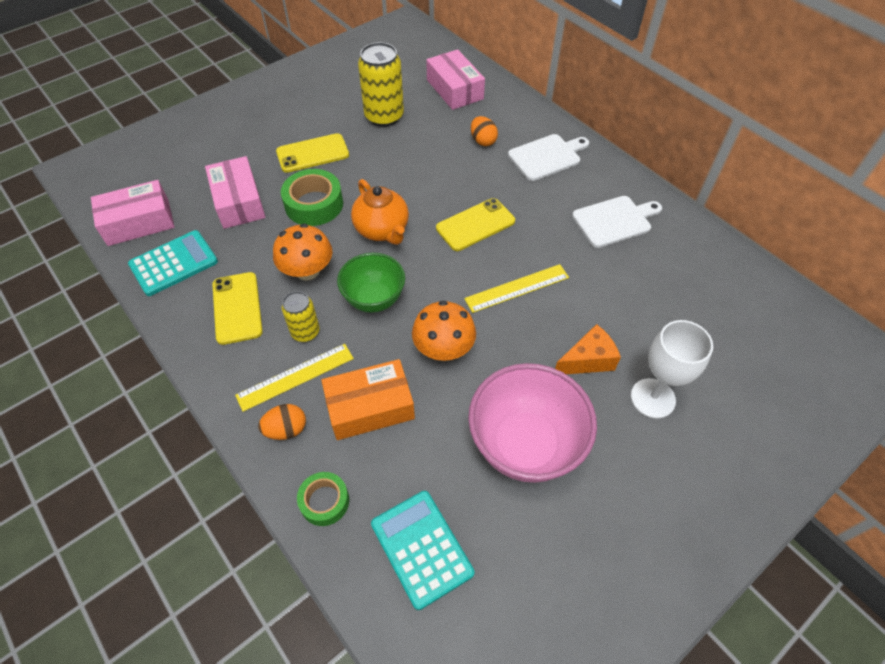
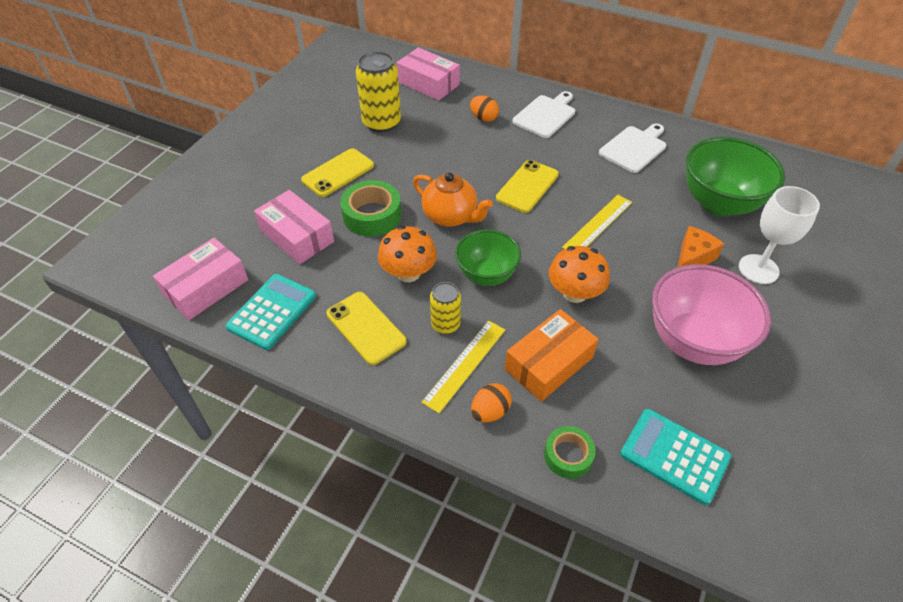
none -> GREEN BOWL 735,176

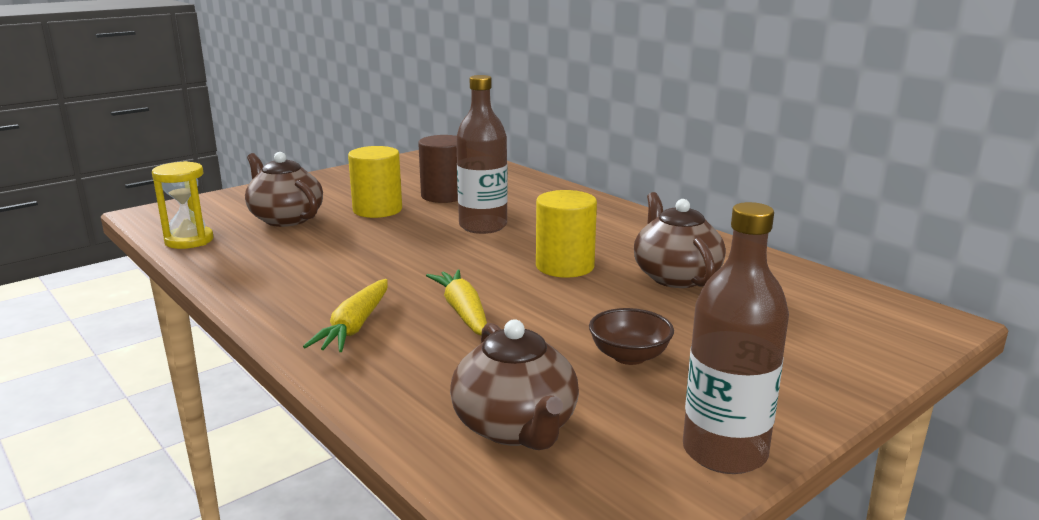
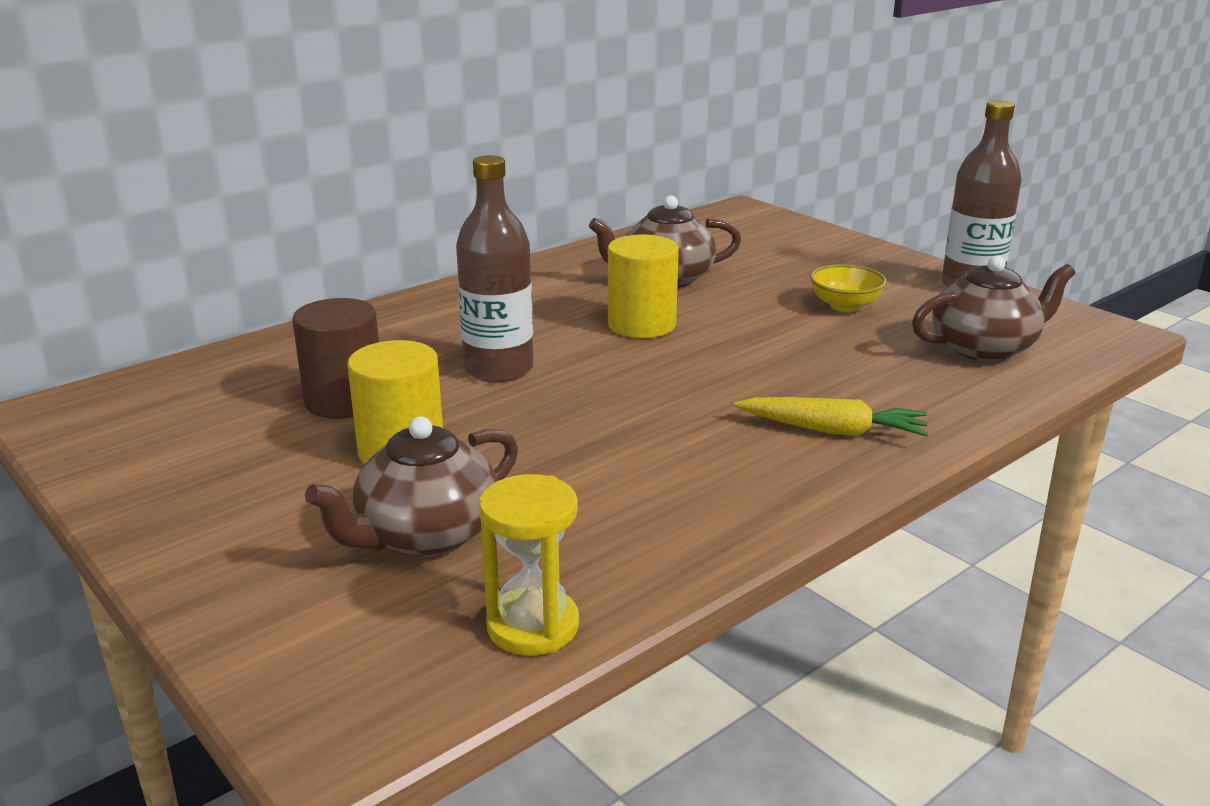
BROWN BOWL 631,336 -> YELLOW BOWL 848,288
YELLOW CARROT 456,302 -> none

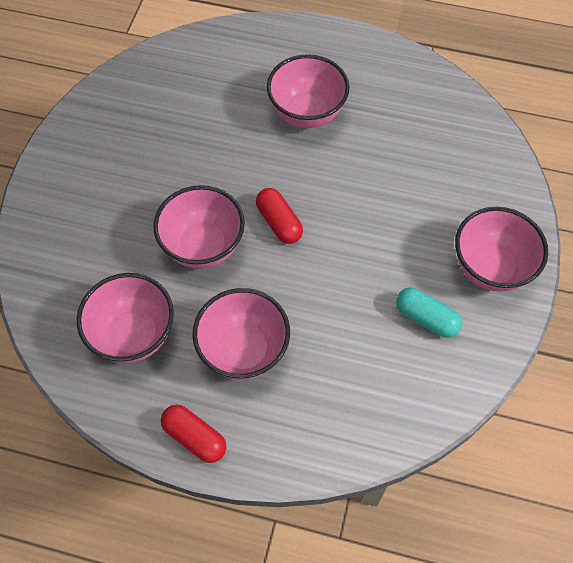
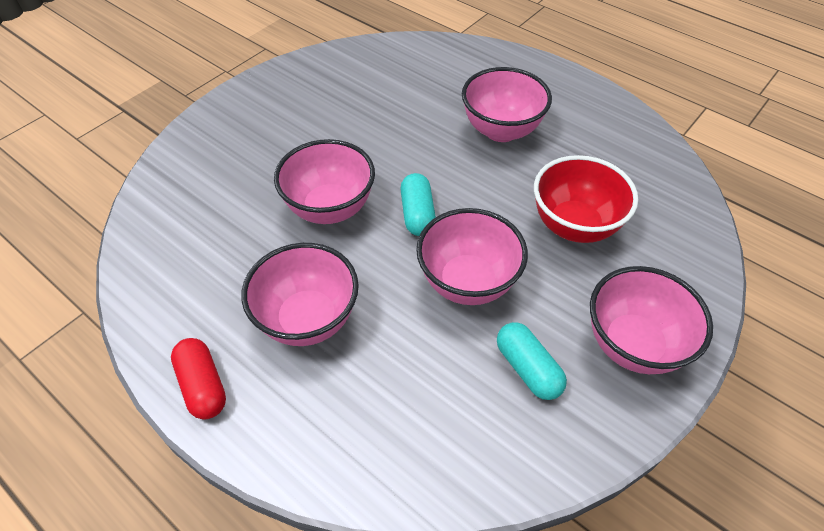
RED CAPSULE 279,216 -> TURQUOISE CAPSULE 418,204
PINK BOWL 125,318 -> PINK BOWL 472,256, relocated
none -> RED BOWL 586,199

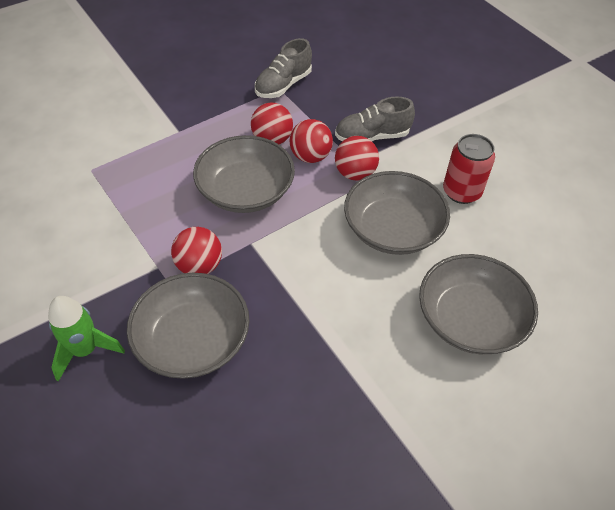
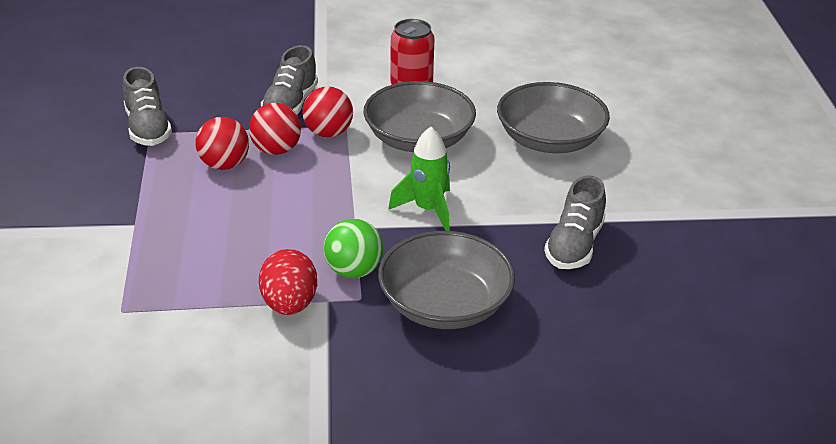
none -> RED EGG 288,282
RED BALL 196,250 -> GREEN BALL 353,248
GREEN ROCKET 86,338 -> GREEN ROCKET 419,179, relocated
none -> GREY SHOE 575,222
GREY BOWL 244,174 -> none

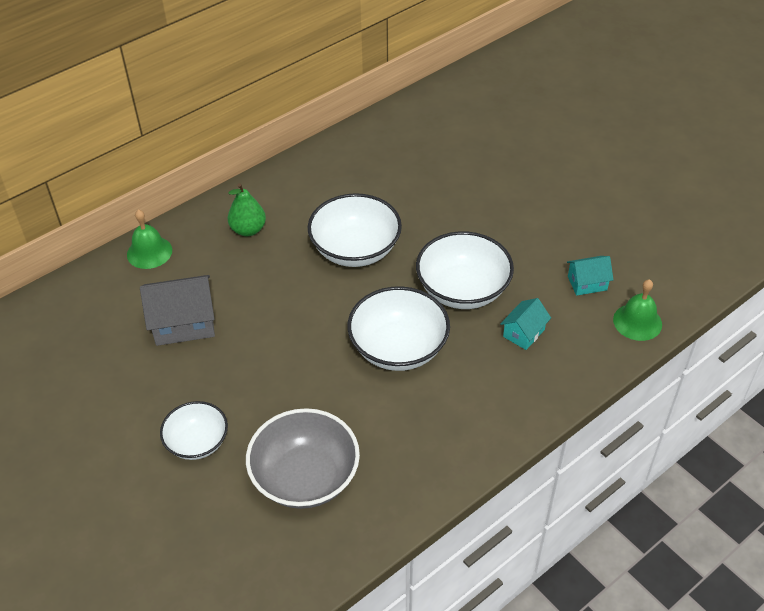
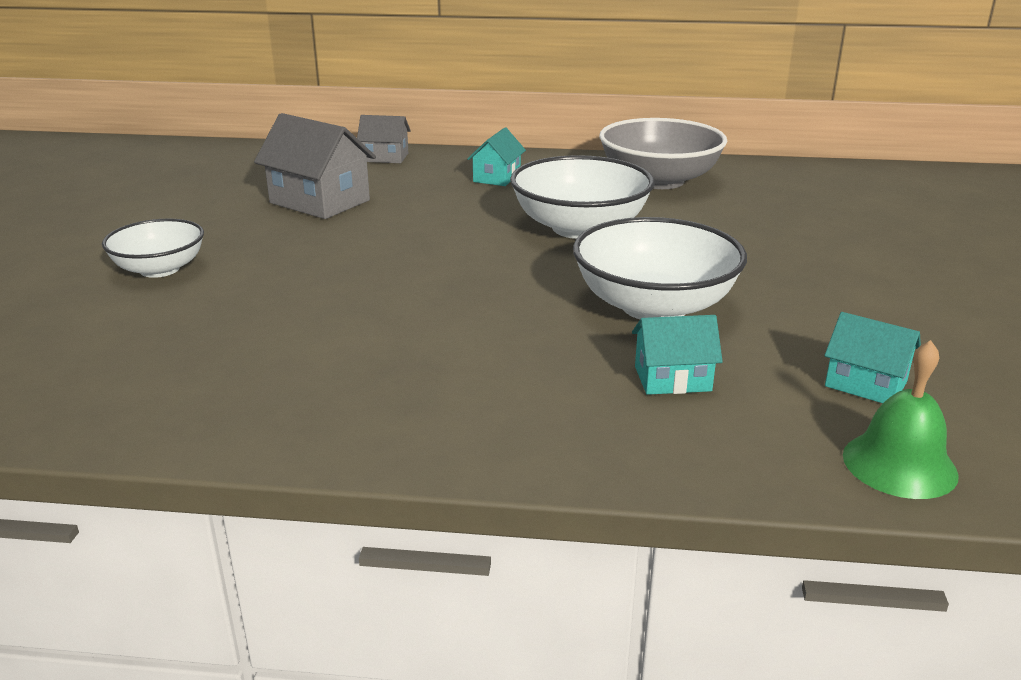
GREEN BELL 149,239 -> GREY HOUSE 384,139
GREEN PEAR 247,209 -> TURQUOISE HOUSE 496,156
GREY BOWL 303,458 -> GREY BOWL 663,153, relocated
WHITE BOWL 399,328 -> none

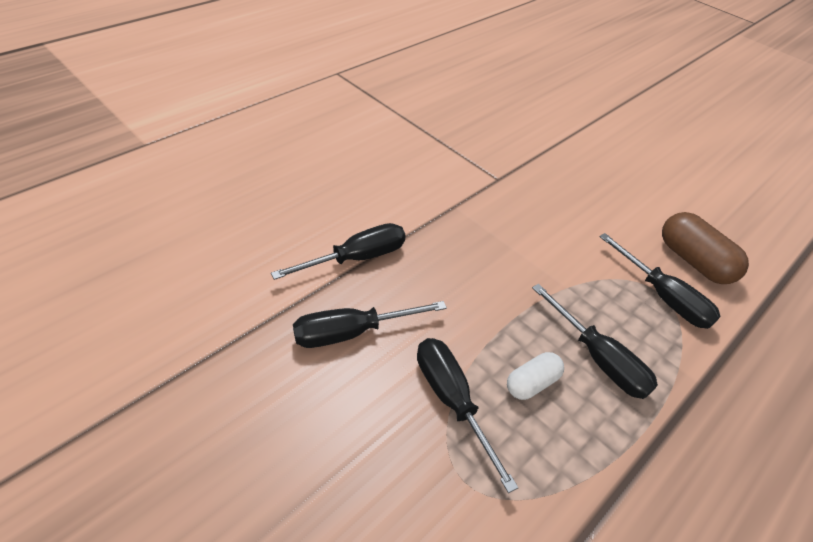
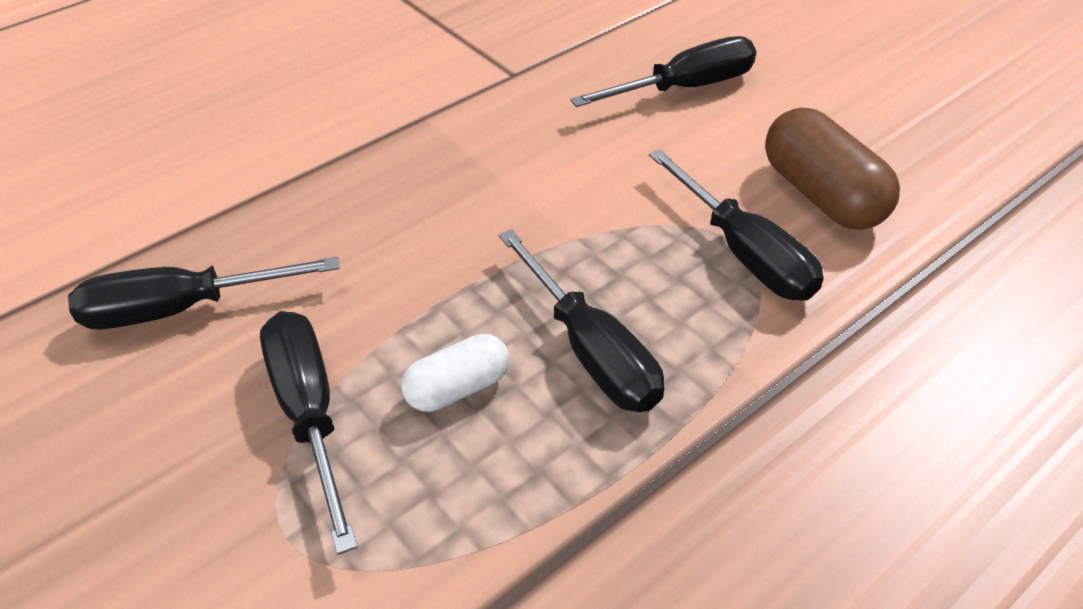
BLACK SCREWDRIVER 338,251 -> BLACK SCREWDRIVER 663,71, relocated

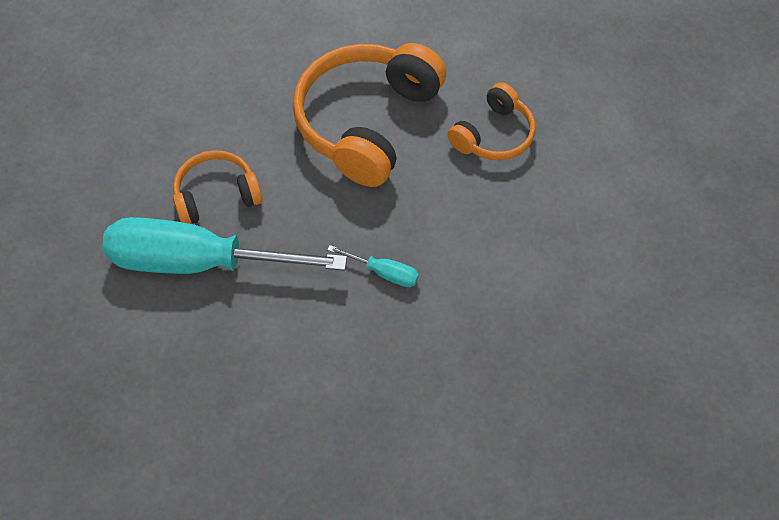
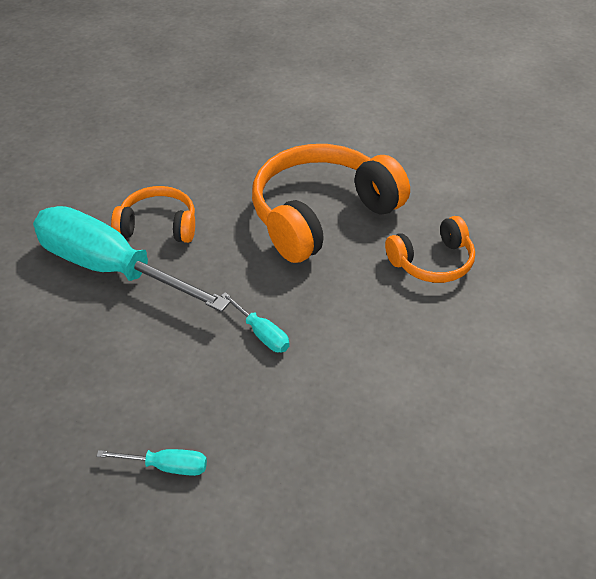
none -> TURQUOISE SCREWDRIVER 152,462

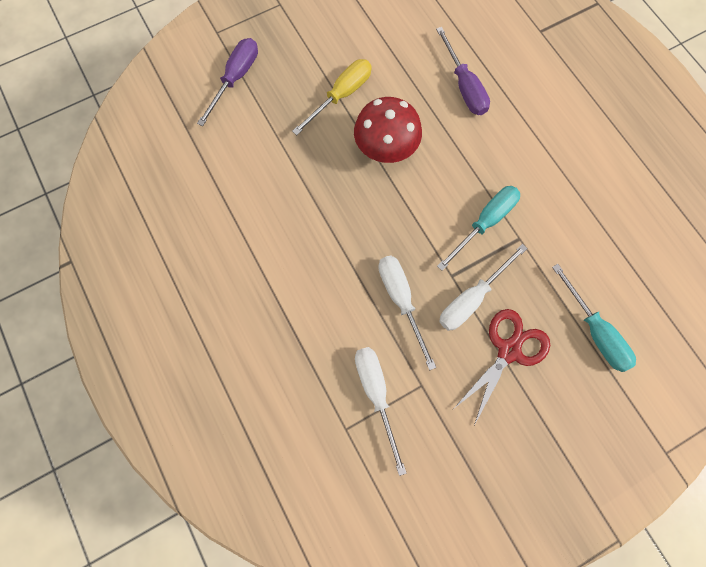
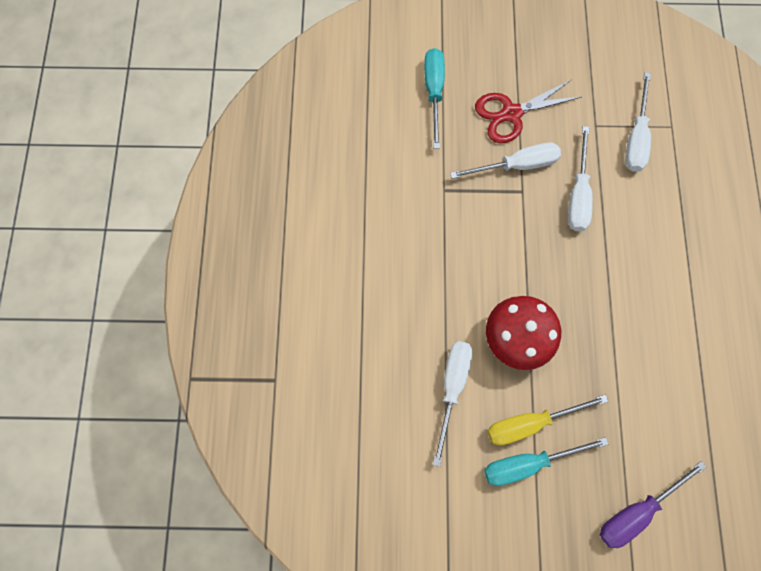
none -> WHITE SCREWDRIVER 452,404
TURQUOISE SCREWDRIVER 478,228 -> TURQUOISE SCREWDRIVER 546,461, relocated
PURPLE SCREWDRIVER 463,71 -> none

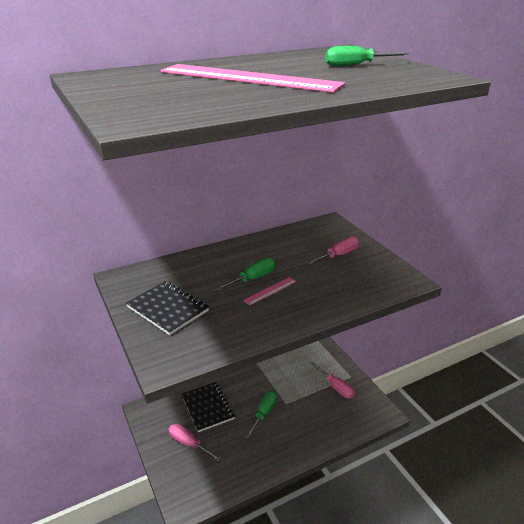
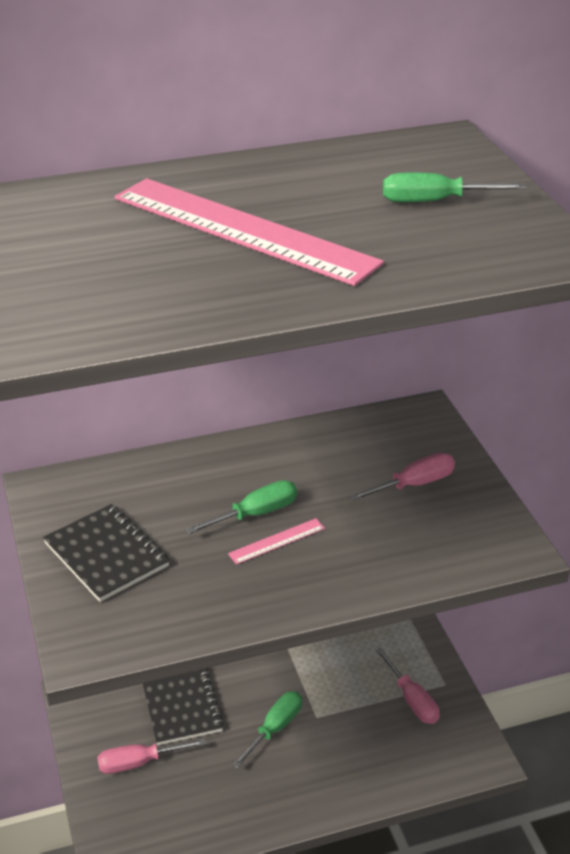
PINK SCREWDRIVER 195,442 -> PINK SCREWDRIVER 151,756, 60 degrees counterclockwise

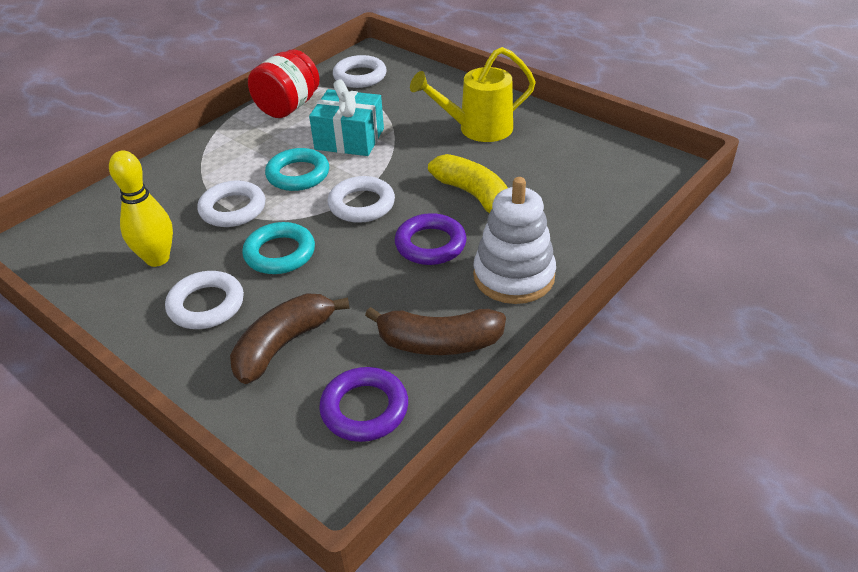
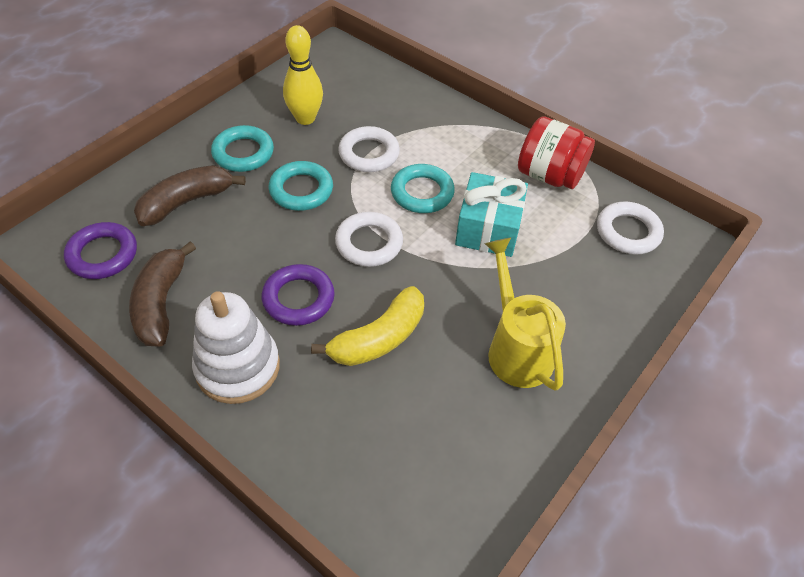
BROWN BANANA 290,338 -> BROWN BANANA 190,195, 75 degrees counterclockwise
WHITE RING 204,300 -> TURQUOISE RING 242,148

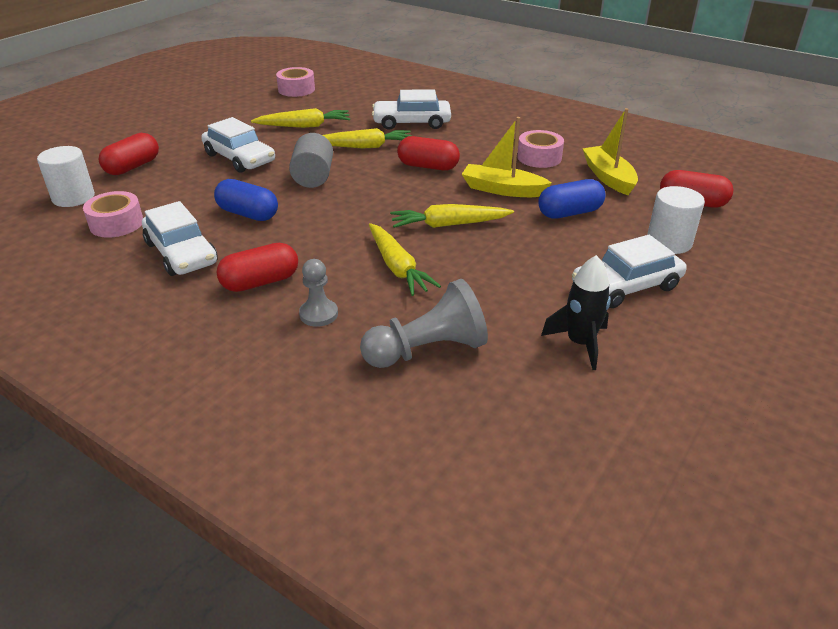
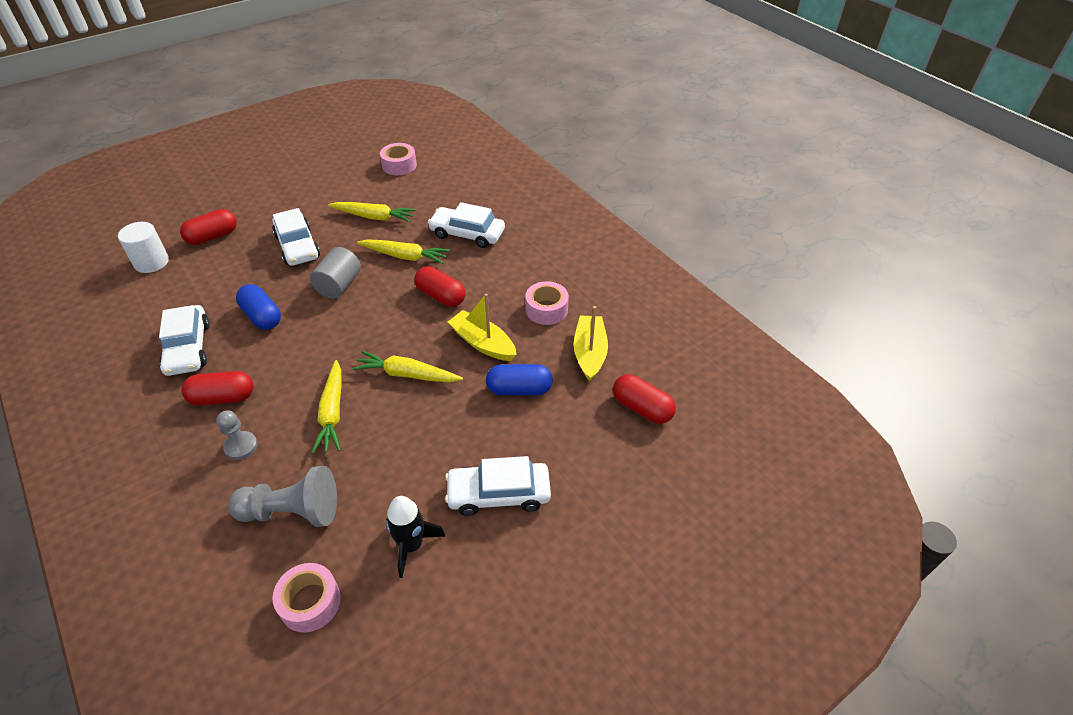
PINK TAPE 113,214 -> PINK TAPE 306,598, relocated
WHITE CYLINDER 676,220 -> none

